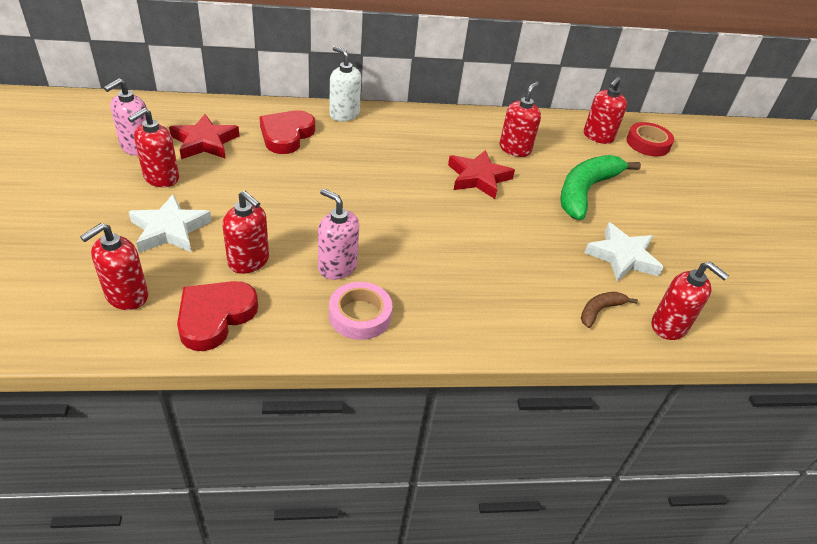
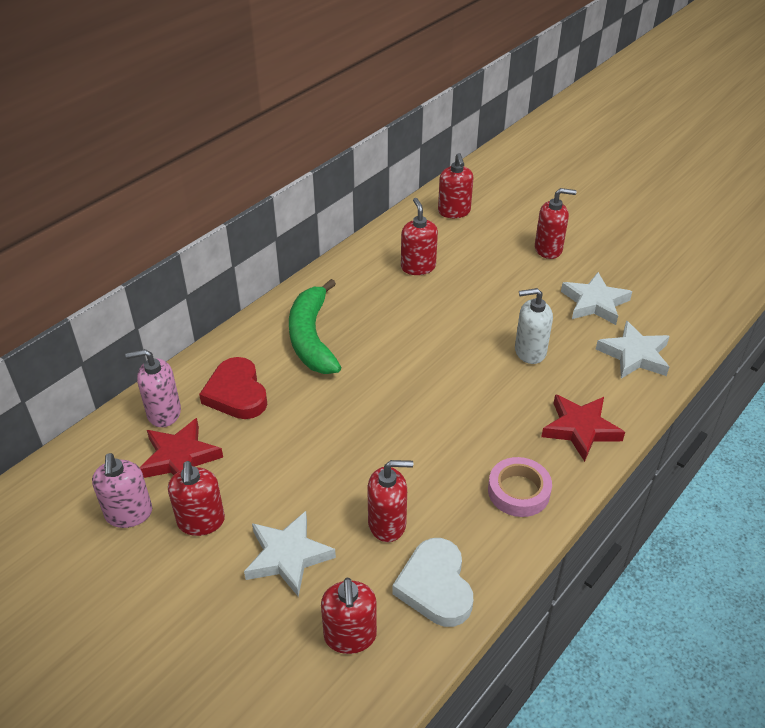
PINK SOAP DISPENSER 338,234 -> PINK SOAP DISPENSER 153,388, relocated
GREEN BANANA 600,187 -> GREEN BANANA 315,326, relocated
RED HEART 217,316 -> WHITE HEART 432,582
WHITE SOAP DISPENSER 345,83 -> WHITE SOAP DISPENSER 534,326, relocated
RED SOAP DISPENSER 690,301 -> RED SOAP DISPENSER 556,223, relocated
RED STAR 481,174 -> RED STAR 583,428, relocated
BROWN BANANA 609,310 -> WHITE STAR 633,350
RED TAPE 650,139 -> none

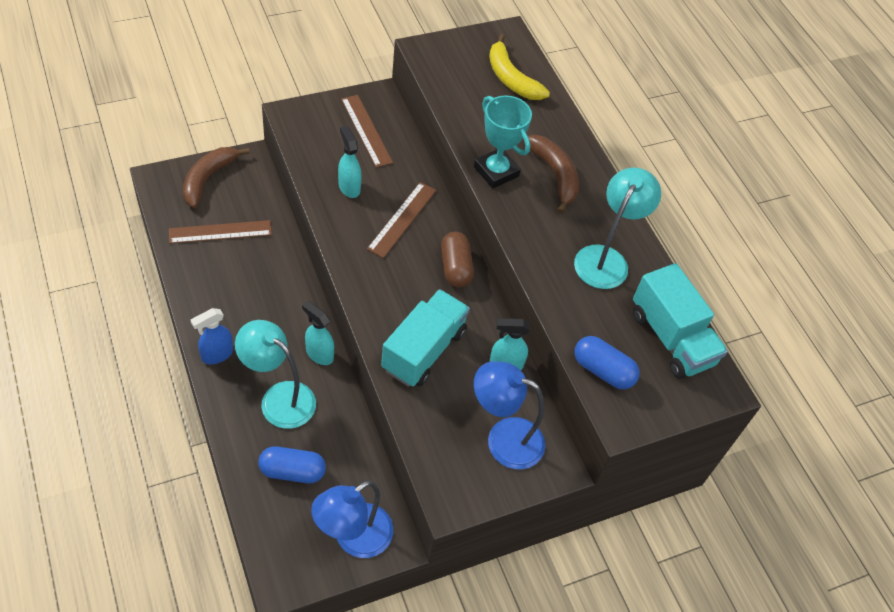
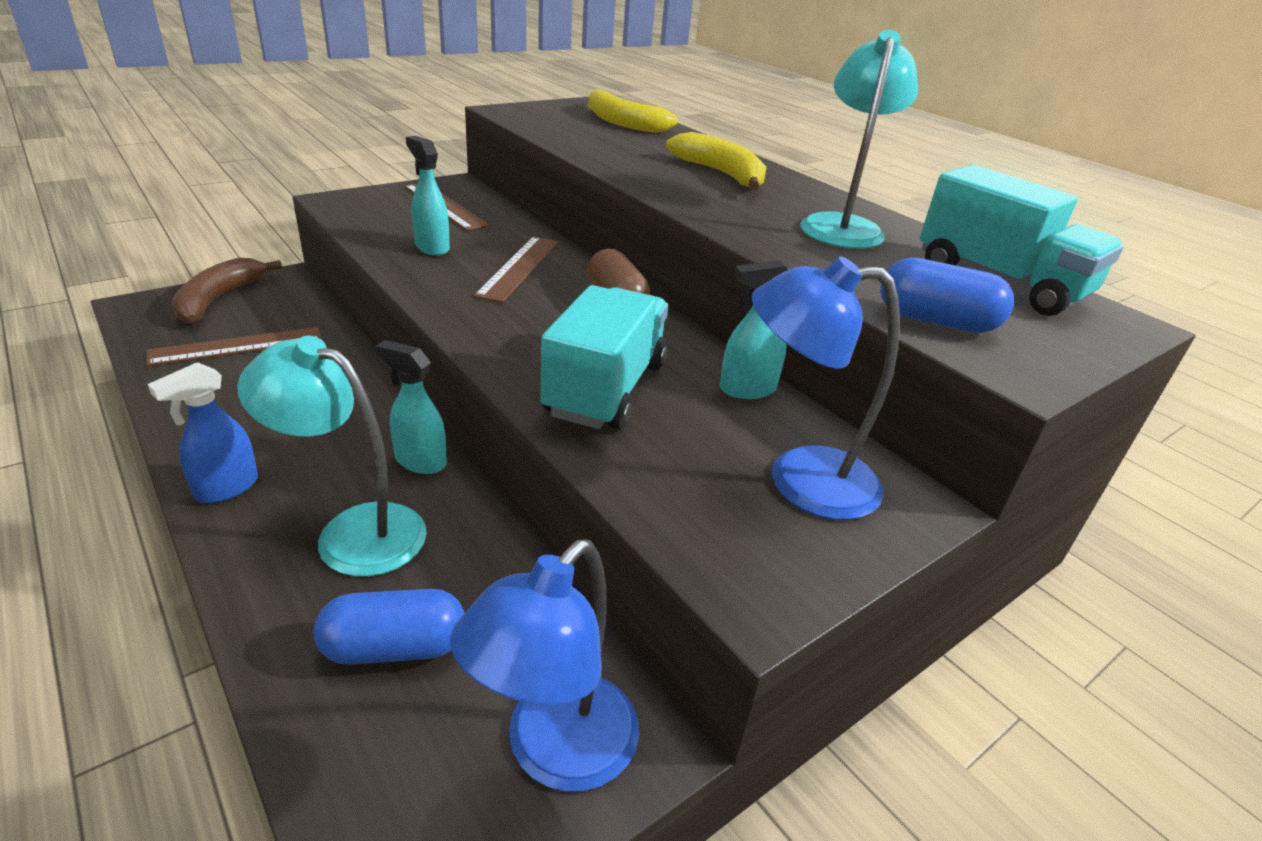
BROWN BANANA 551,174 -> YELLOW BANANA 716,161
TURQUOISE TROPHY 503,141 -> none

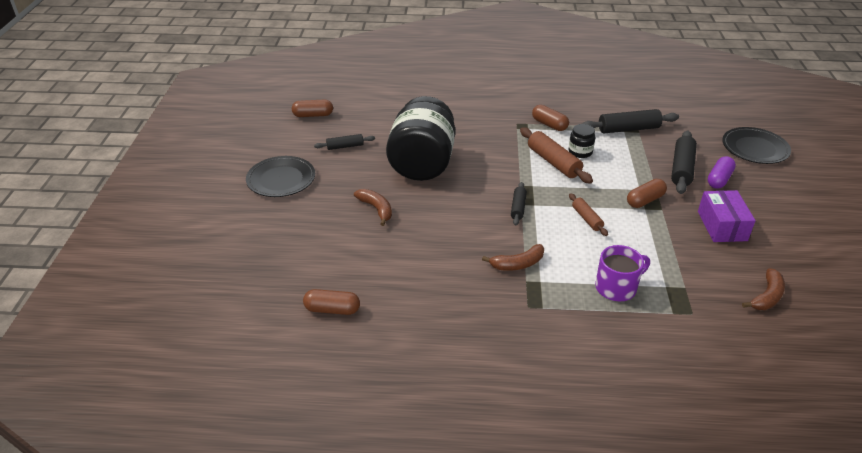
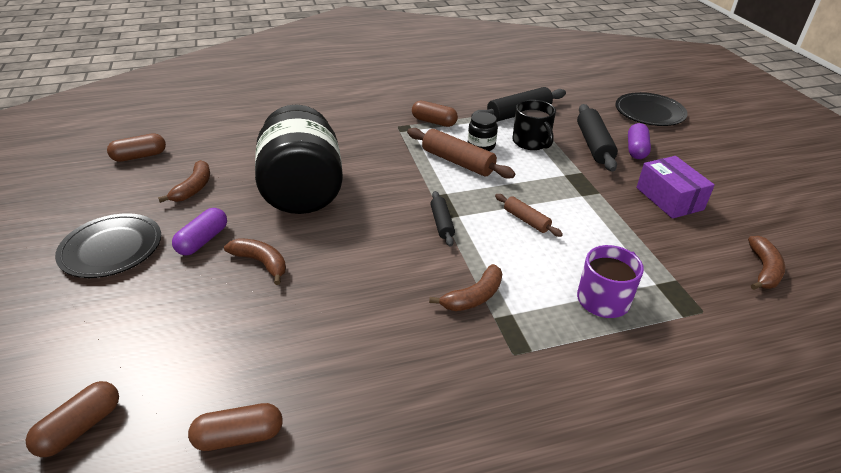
BROWN CAPSULE 647,193 -> BROWN CAPSULE 72,419, relocated
BLACK ROLLING PIN 344,142 -> BROWN BANANA 184,181
none -> PURPLE CAPSULE 199,232
none -> BLACK MUG 534,125

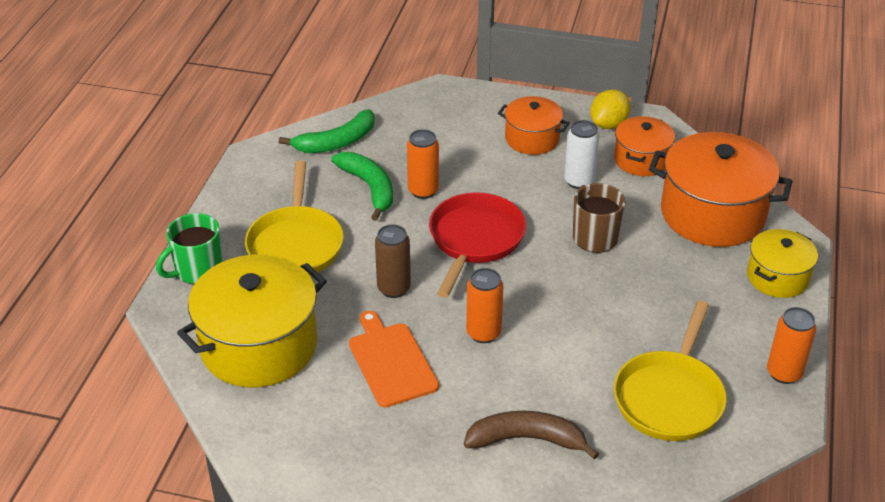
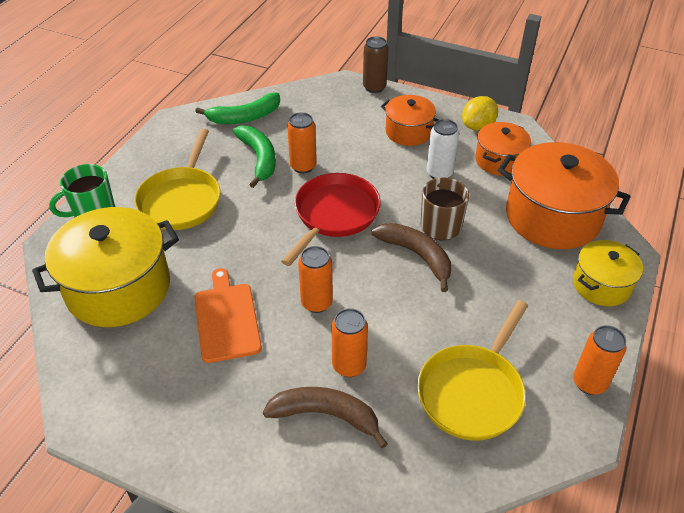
none -> ORANGE CAN 349,342
BROWN CAN 393,261 -> BROWN CAN 376,64, relocated
none -> BROWN BANANA 411,257

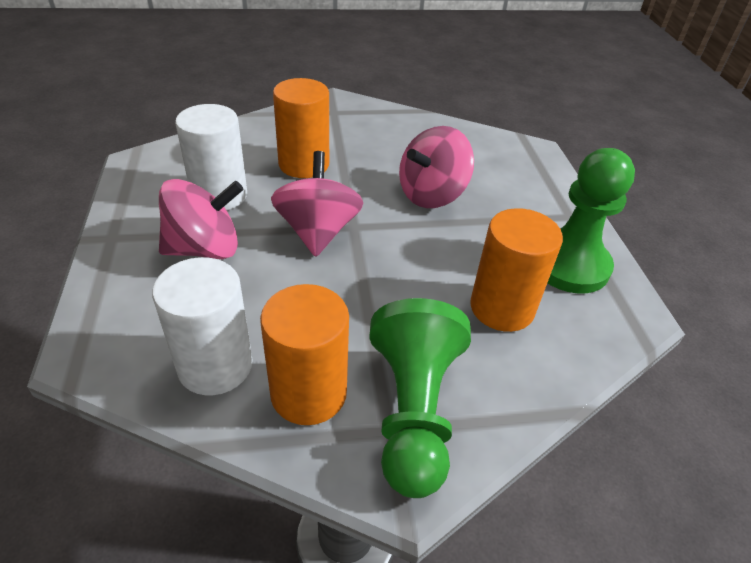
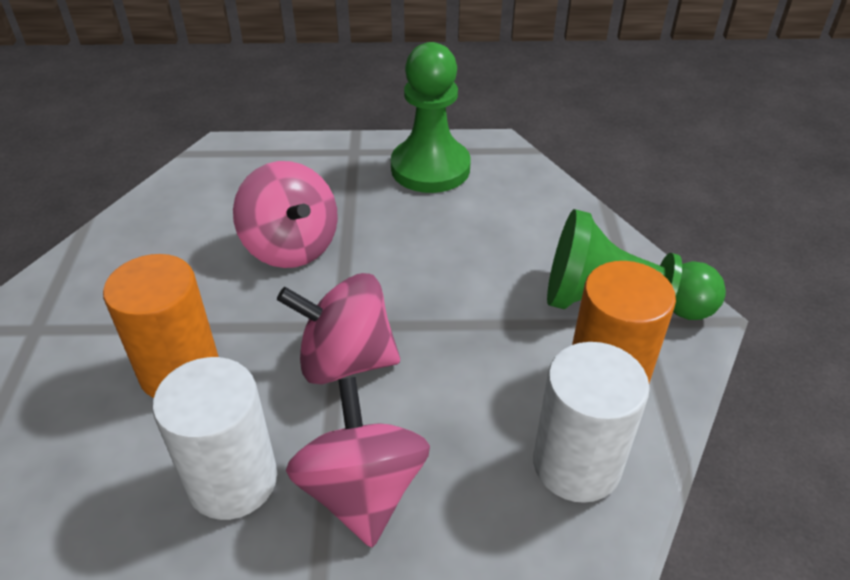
ORANGE CYLINDER 516,270 -> none

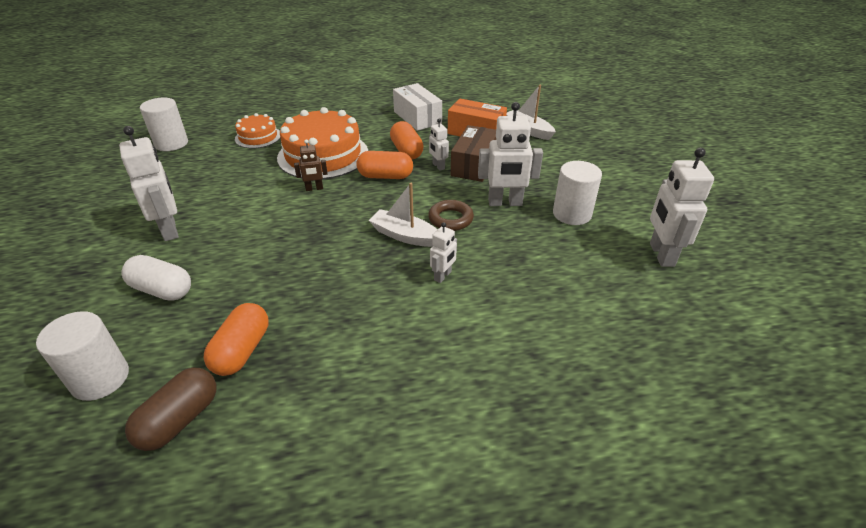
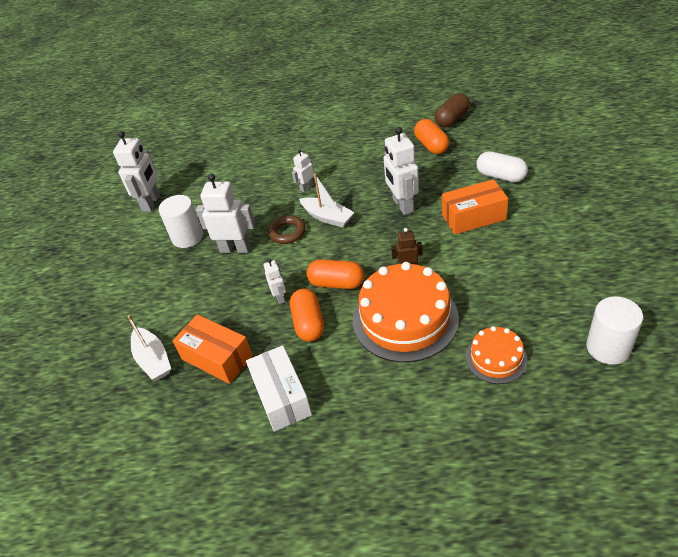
WHITE ROBOT 149,183 -> WHITE ROBOT 401,171, relocated
ORANGE CAPSULE 236,339 -> ORANGE CAPSULE 431,136, 45 degrees counterclockwise
none -> ORANGE BOX 475,207
WHITE CYLINDER 82,356 -> none
BROWN BOX 473,153 -> none

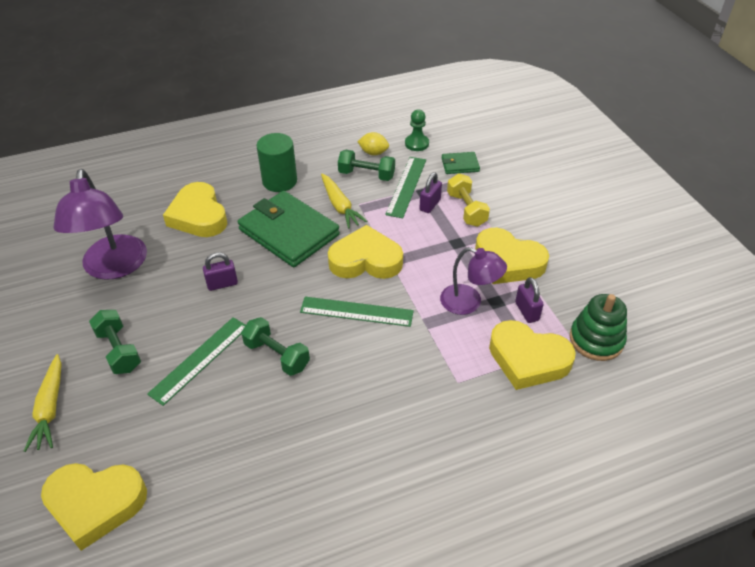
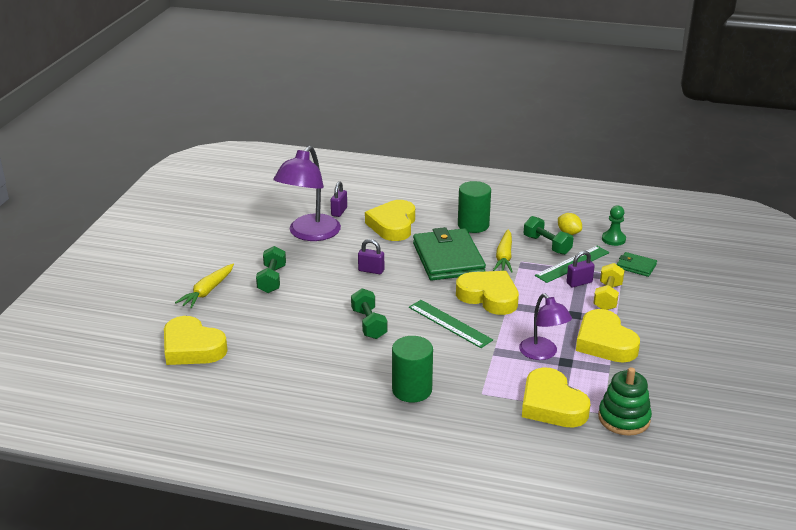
PURPLE PADLOCK 529,300 -> PURPLE PADLOCK 339,199, relocated
none -> GREEN CYLINDER 412,369
GREEN RULER 196,361 -> none

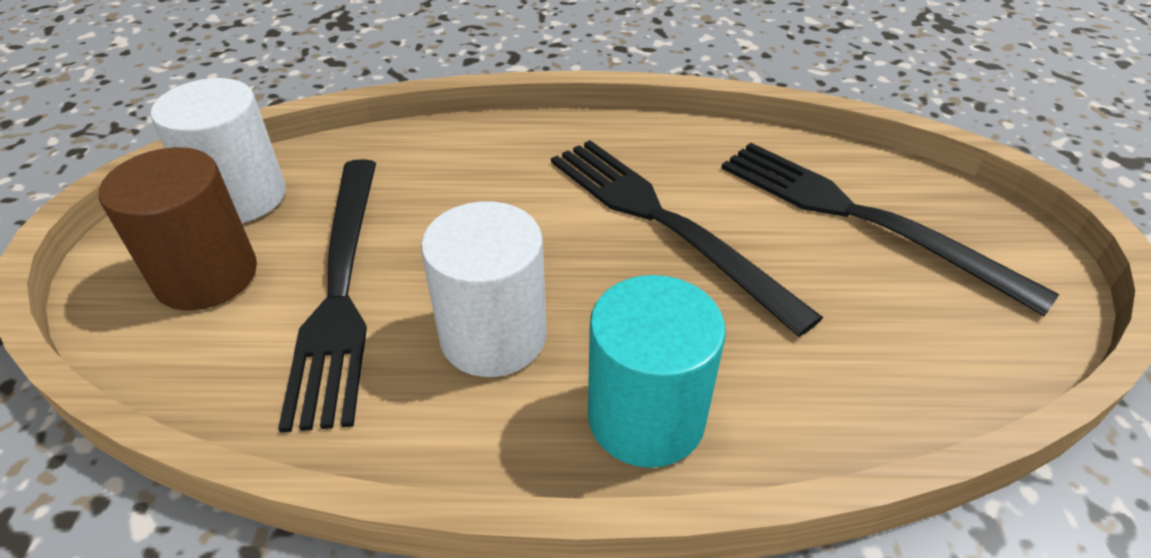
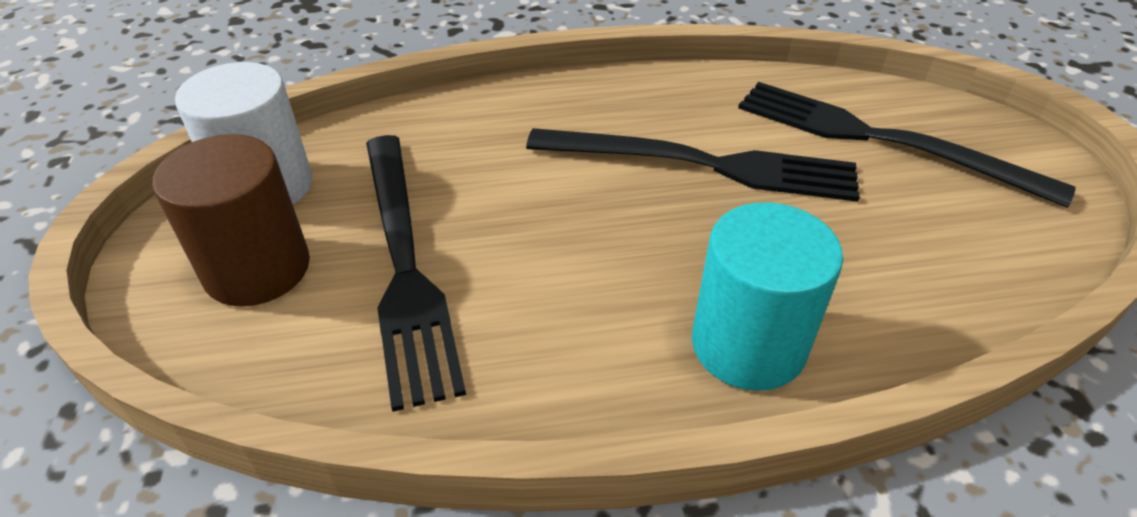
BLACK FORK 687,238 -> BLACK FORK 693,165, 150 degrees clockwise
WHITE CYLINDER 484,289 -> none

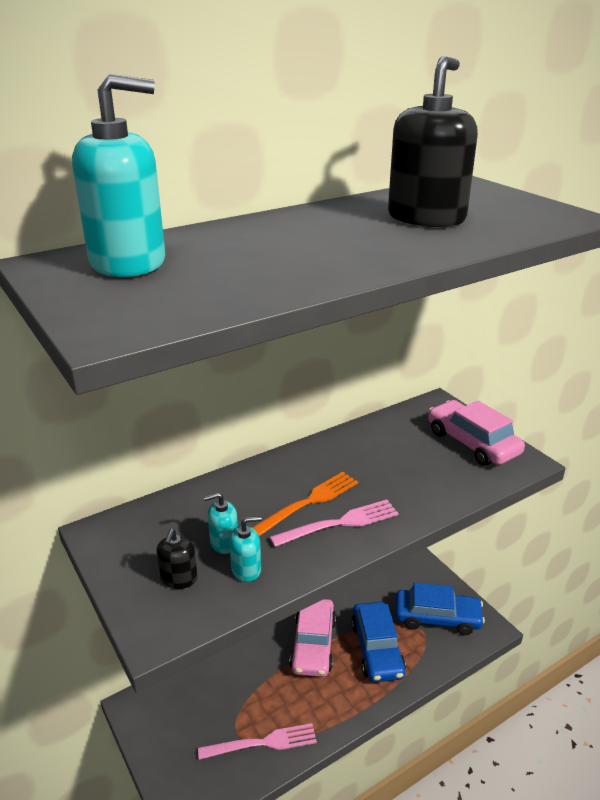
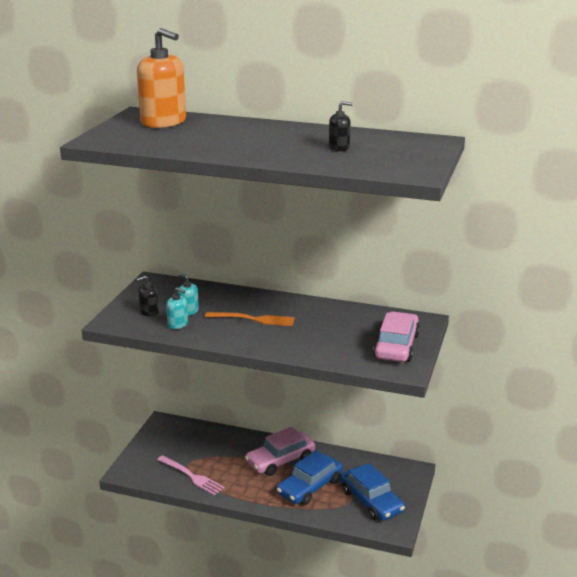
TURQUOISE SOAP DISPENSER 118,175 -> ORANGE SOAP DISPENSER 161,78
BLACK SOAP DISPENSER 433,141 -> BLACK SOAP DISPENSER 341,126, x0.47
PINK FORK 334,523 -> none

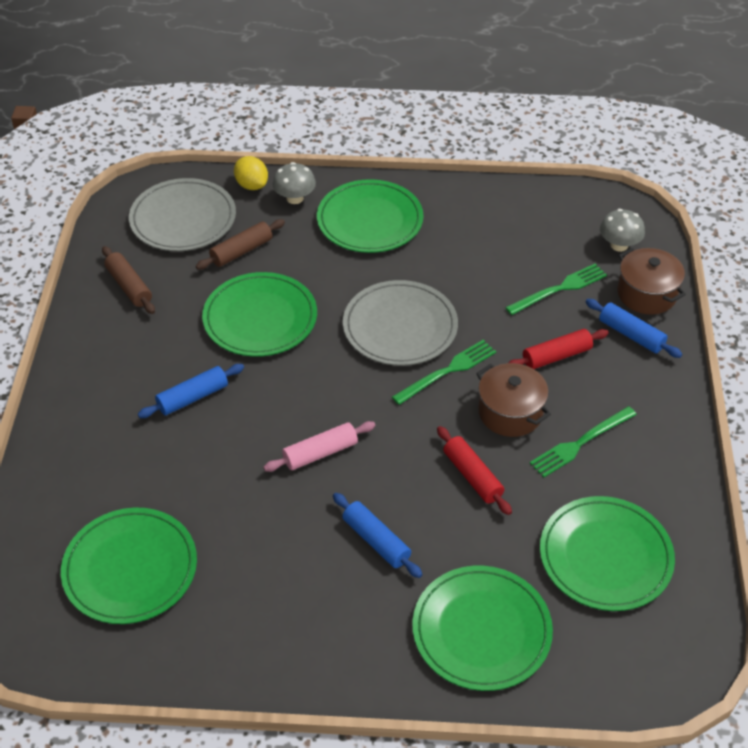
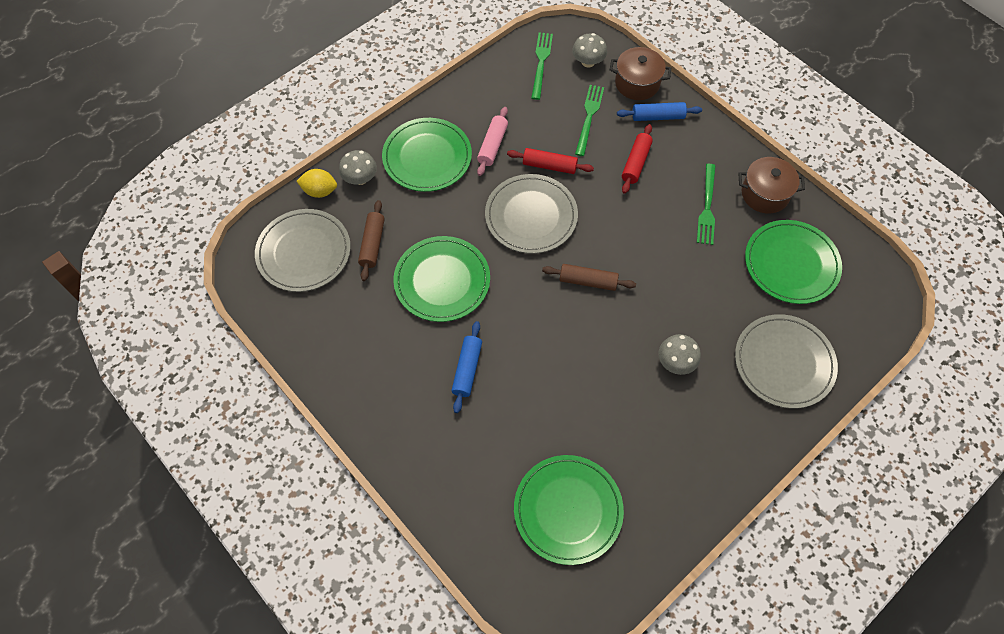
PINK ROLLING PIN 319,446 -> PINK ROLLING PIN 492,141, relocated
RED ROLLING PIN 474,470 -> RED ROLLING PIN 550,161, relocated
GREEN FORK 444,372 -> GREEN FORK 542,66, relocated
BROWN ROLLING PIN 128,280 -> BROWN ROLLING PIN 589,277, relocated
BLUE ROLLING PIN 377,535 -> GREY MUSHROOM 679,354
GREEN PLATE 482,628 -> GREY PLATE 786,361
BROWN POT 513,400 -> BROWN POT 771,185, relocated

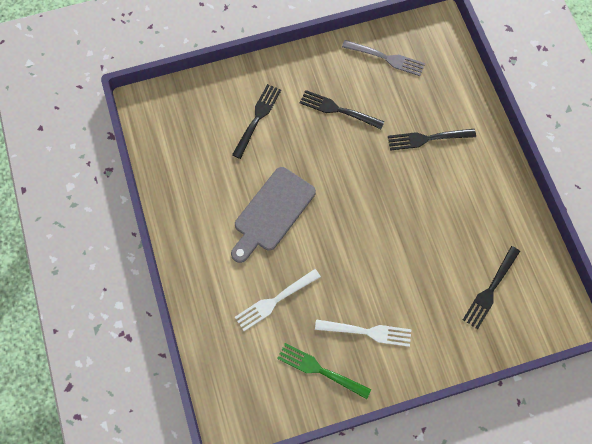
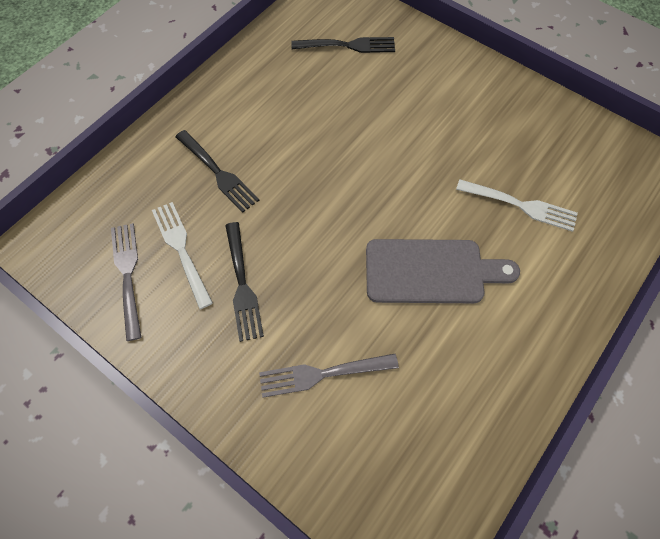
WHITE FORK 363,333 -> WHITE FORK 182,255, relocated
BLACK FORK 256,121 -> GREY FORK 329,376
GREEN FORK 324,371 -> none

